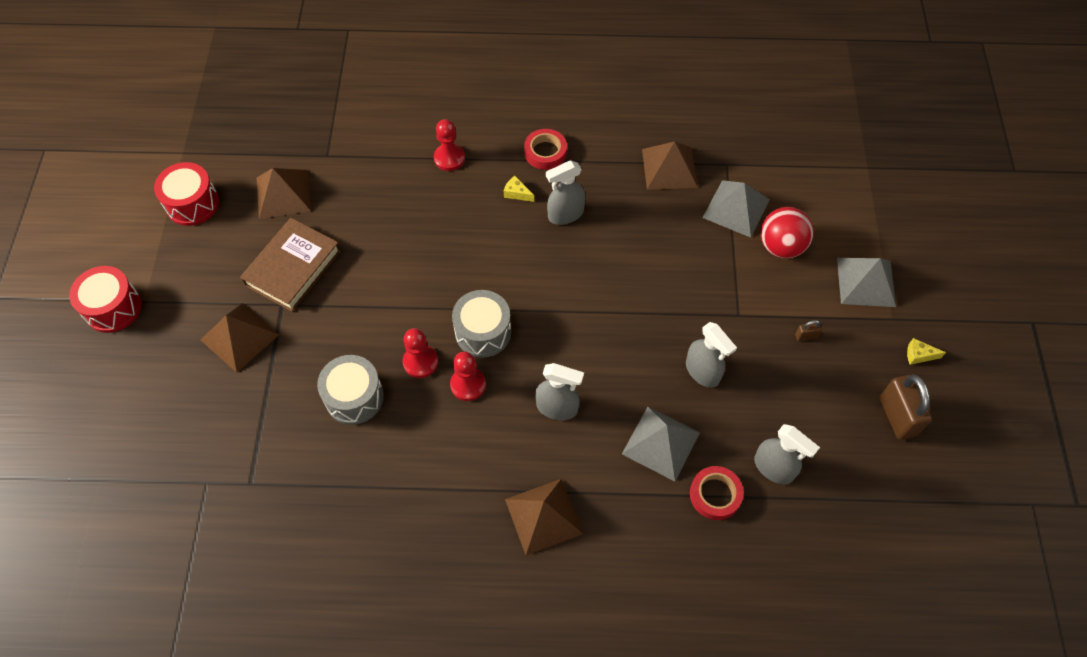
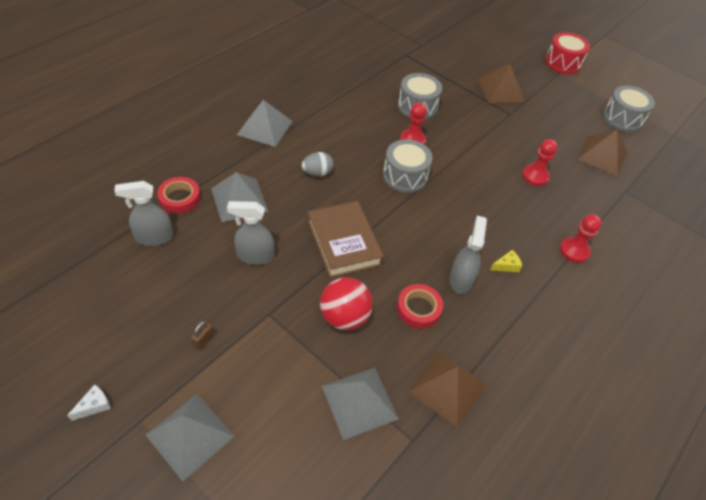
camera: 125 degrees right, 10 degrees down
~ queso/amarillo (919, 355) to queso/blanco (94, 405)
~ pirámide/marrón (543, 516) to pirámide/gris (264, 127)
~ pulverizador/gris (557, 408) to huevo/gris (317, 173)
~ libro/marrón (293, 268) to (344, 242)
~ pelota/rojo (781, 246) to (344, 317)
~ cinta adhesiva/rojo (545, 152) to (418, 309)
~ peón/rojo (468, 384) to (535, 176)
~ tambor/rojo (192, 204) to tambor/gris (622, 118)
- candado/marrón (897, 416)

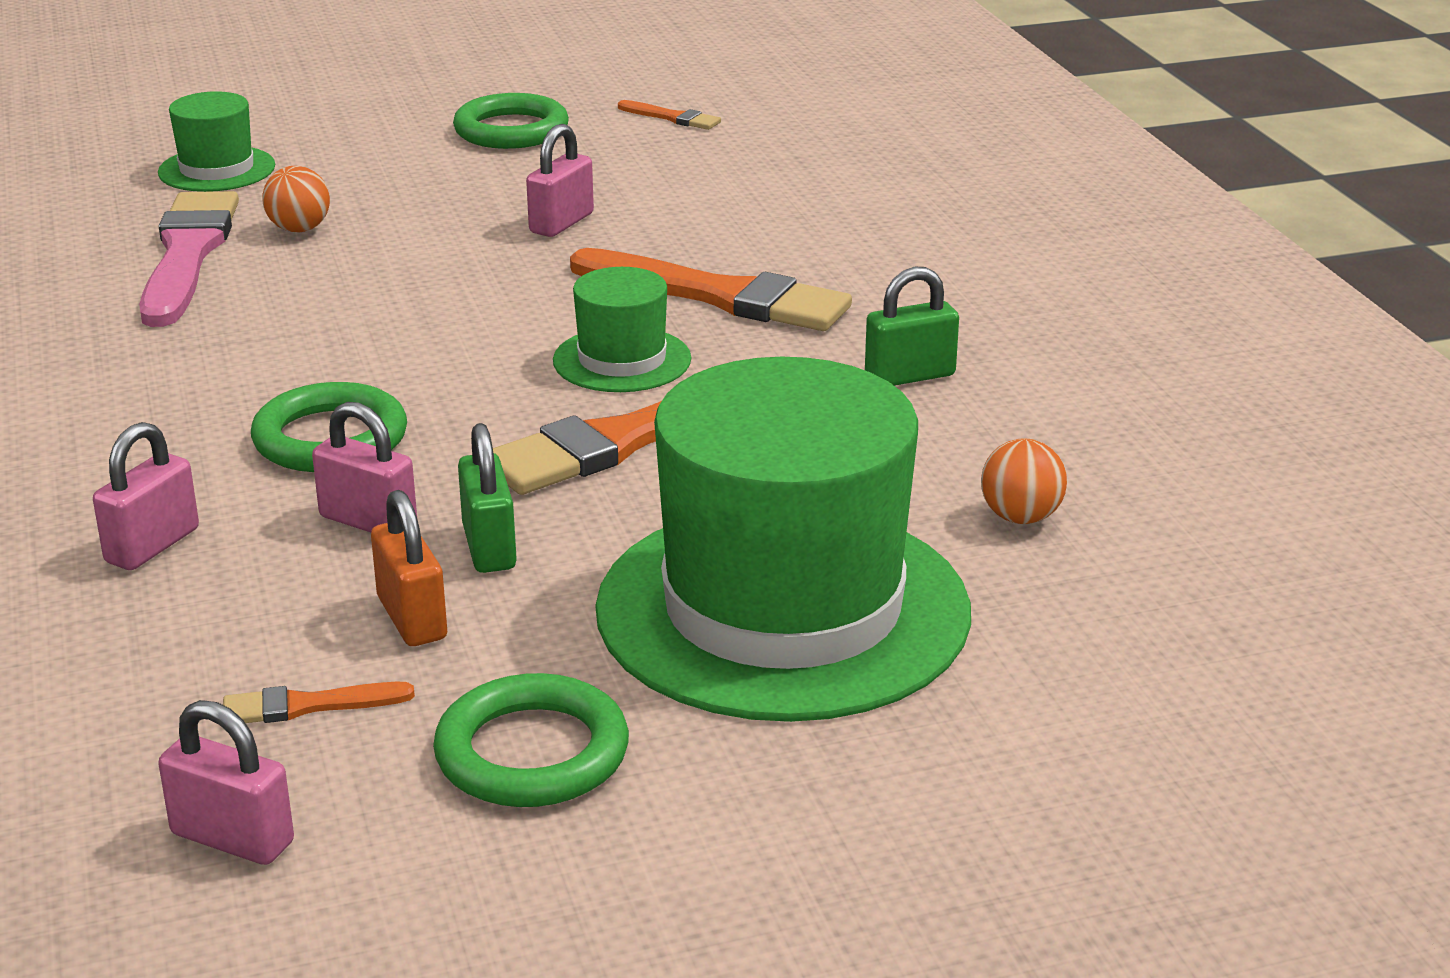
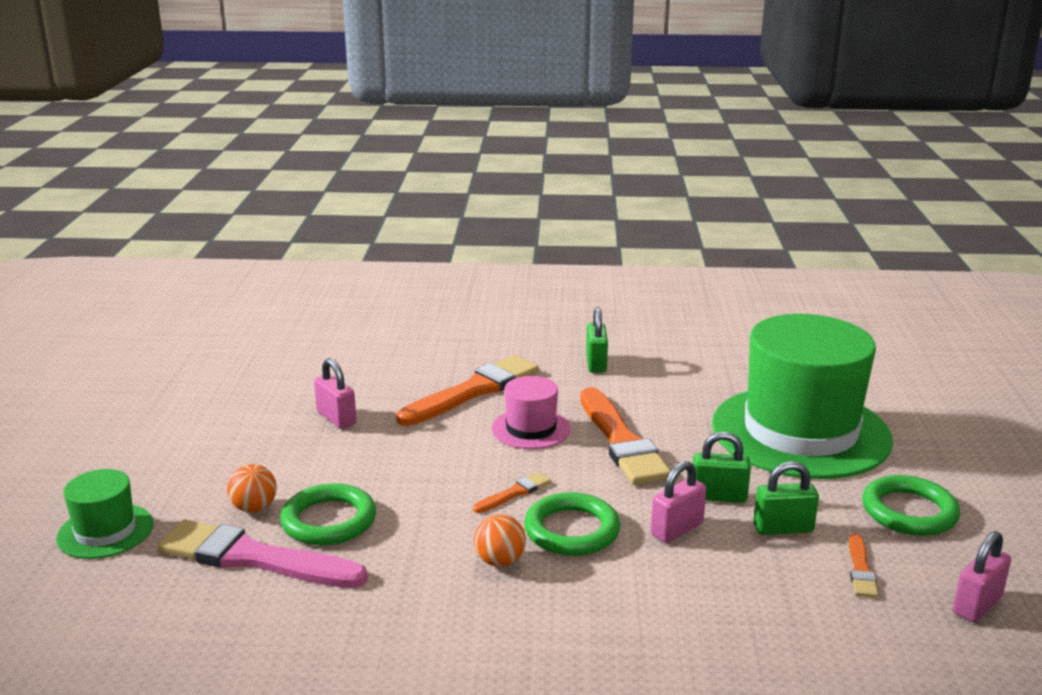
camera: 70 degrees left, 5 degrees down
~ anillo/verde (511, 130) to (329, 521)
~ pincel/naranja (672, 118) to (514, 493)
~ pelota/naranja (1020, 517) to (500, 561)
~ sombrero/verde (622, 360) to sombrero/rosa (531, 429)
~ candado/naranja (412, 618) to candado/verde (783, 528)
- candado/rosa (152, 546)

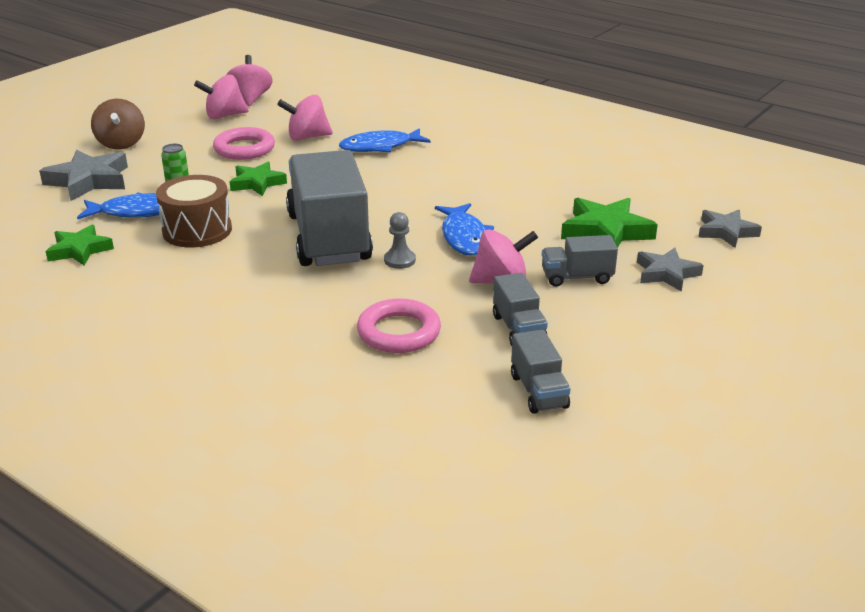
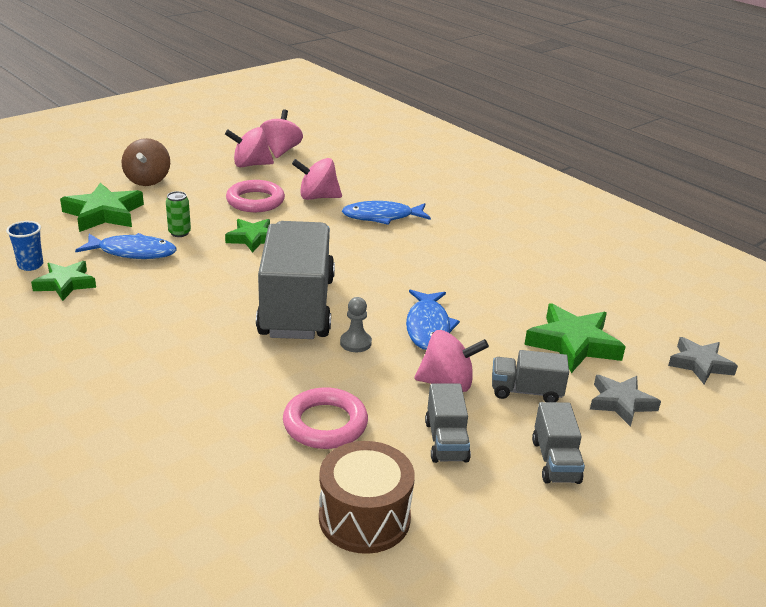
camera: 10 degrees right, 0 degrees up
+ vaso/azul (30, 265)
~ estrella/gris (89, 181) to estrella/verde (104, 214)
~ tambor/marrón (197, 230) to (364, 518)
~ camión/gris (538, 391) to (555, 461)

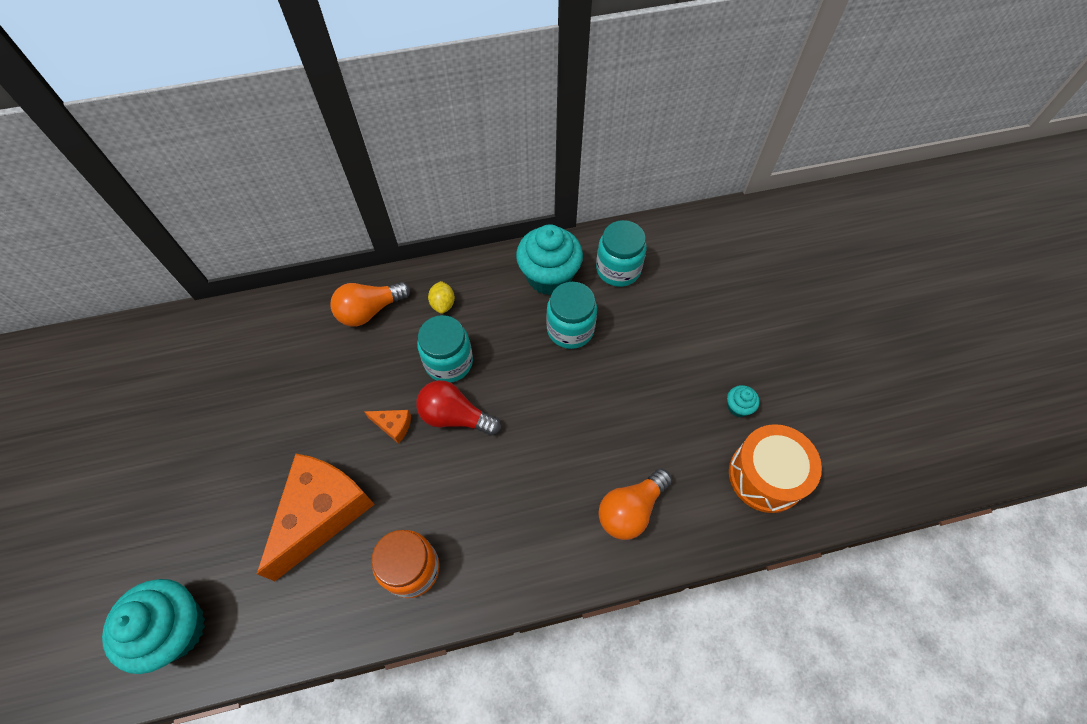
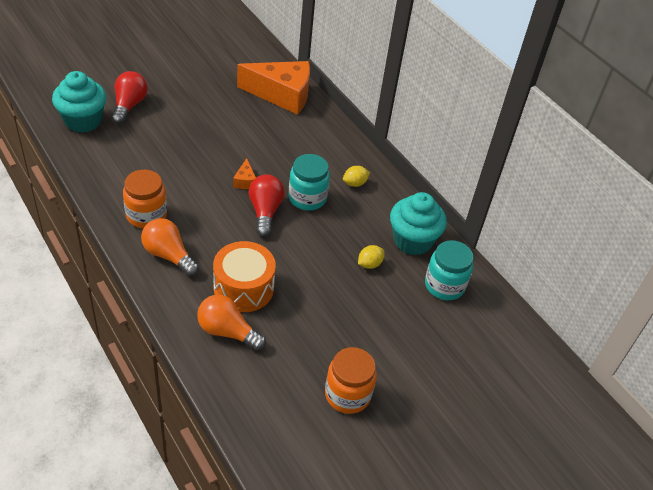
camera: 65 degrees right, 15 degrees down
+ bombilla/rojo (129, 105)
~ bombilla/naranja (369, 311) to (168, 255)
~ tambor/naranja (766, 475) to (243, 288)
~ queso/naranja (322, 513) to (282, 95)
~ magdalena/turquesa (738, 407) to tarro/naranja (347, 394)
~ tarro/turquesa (570, 329) to limón/amarillo (369, 264)

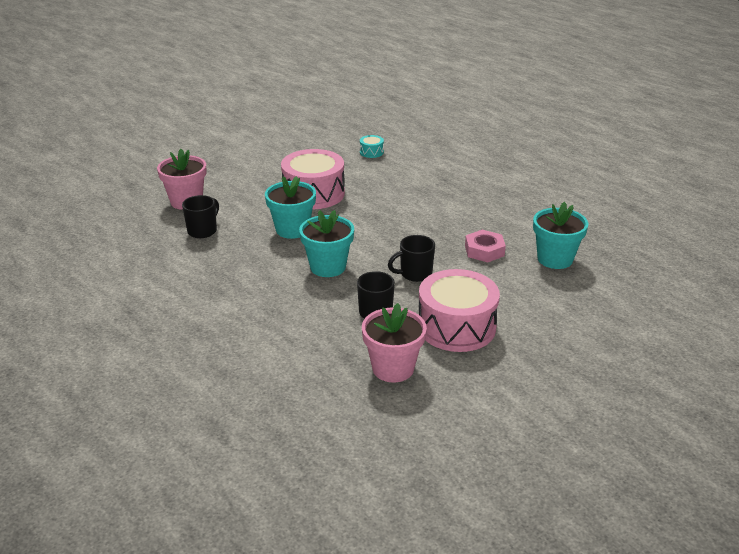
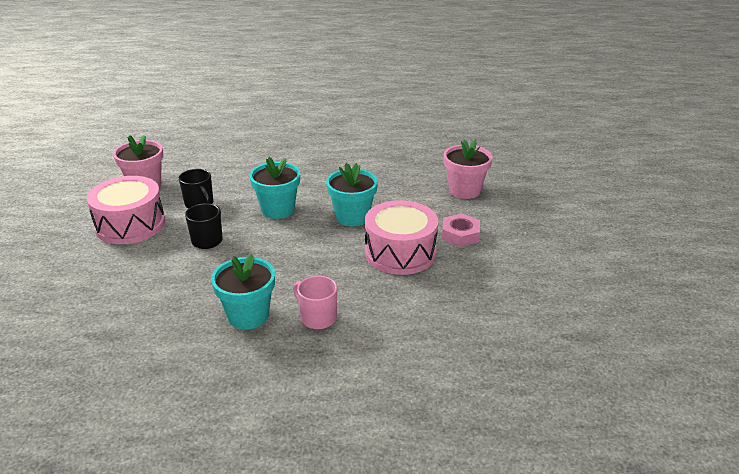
camera: 130 degrees right, 0 degrees up
~ maceta/turquesa (555, 259) to (248, 316)
+ taza/rosa (317, 318)
~ tuerca/rosa (484, 250) to (460, 234)
- taza/negro (203, 231)
- tambor/turquesa (371, 152)

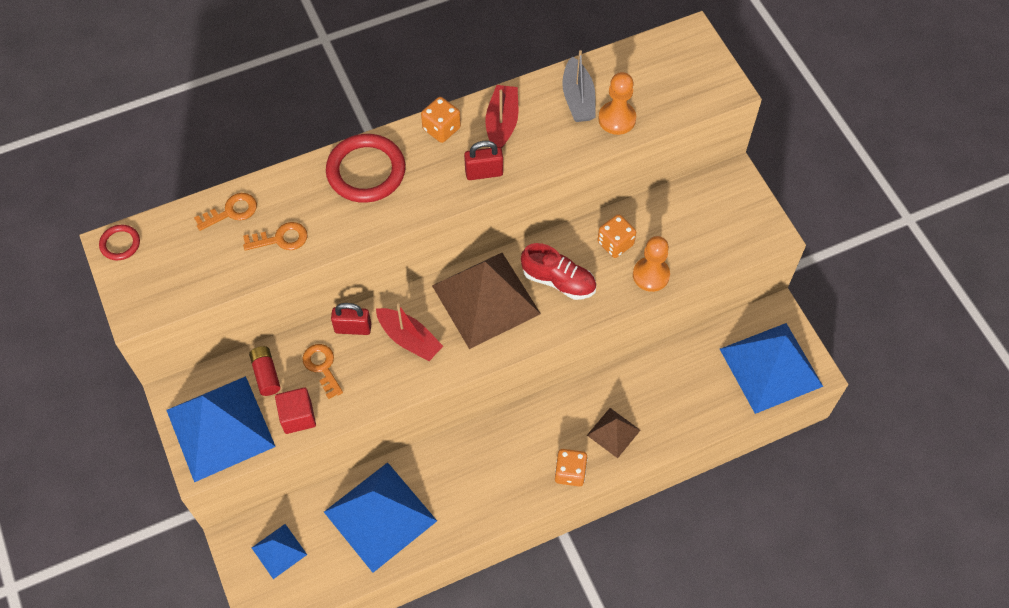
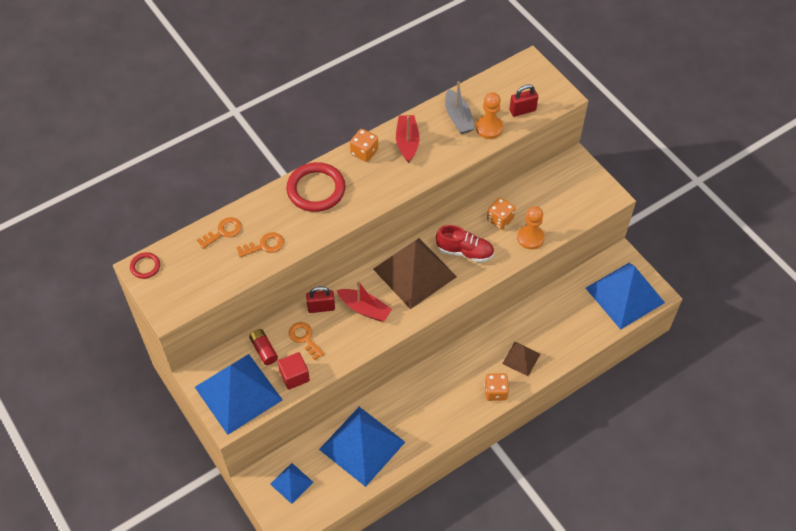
camera: 10 degrees left, 5 degrees down
~ candado/rojo (484, 173) to (522, 110)

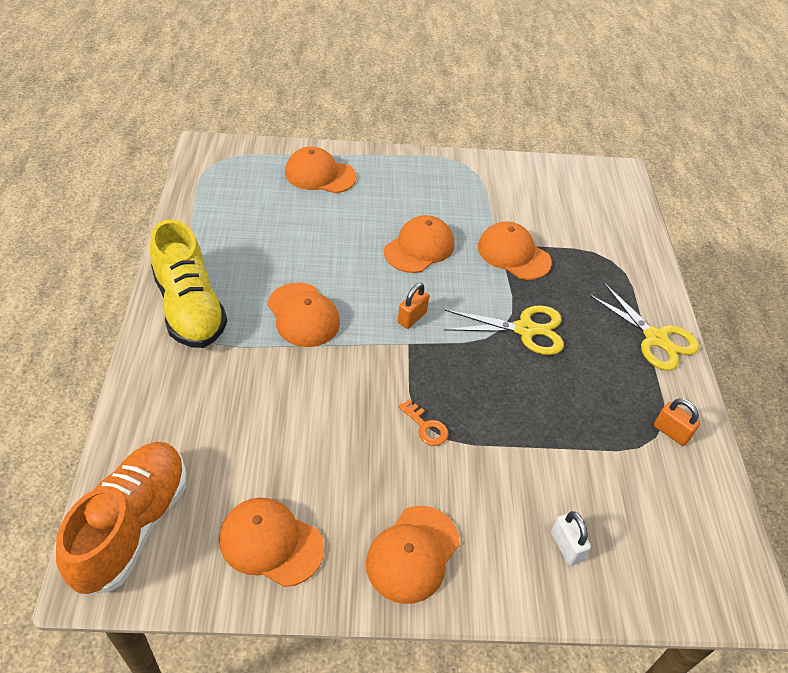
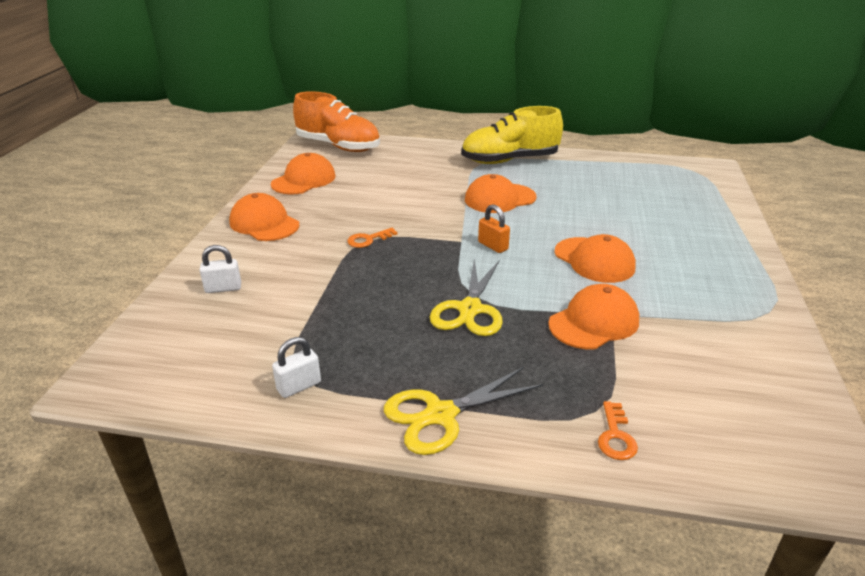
camera: 105 degrees right, 15 degrees down
~ candado/naranja (671, 432) to candado/blanco (299, 386)
+ llave/naranja (616, 436)
- gorra/naranja (320, 175)

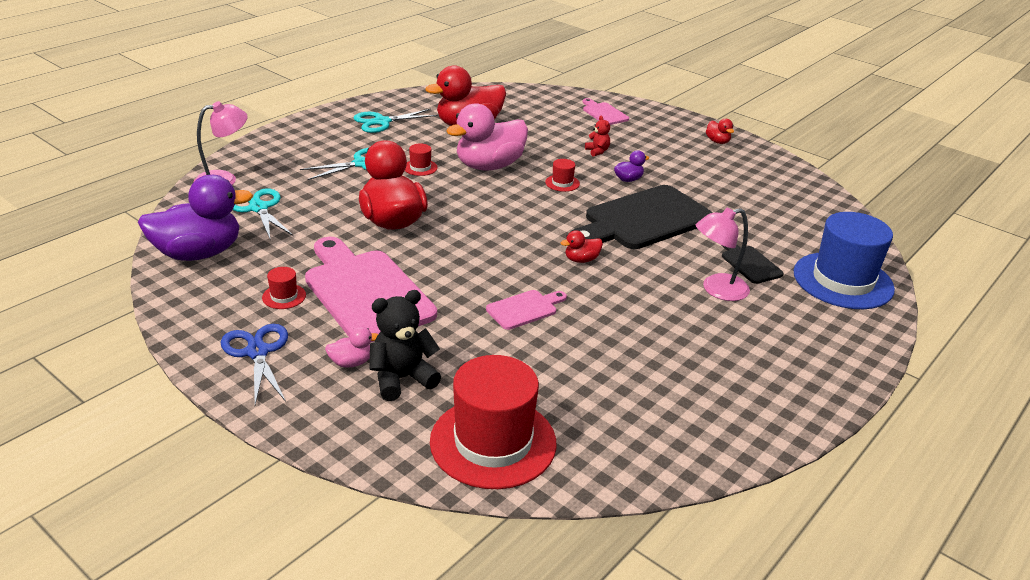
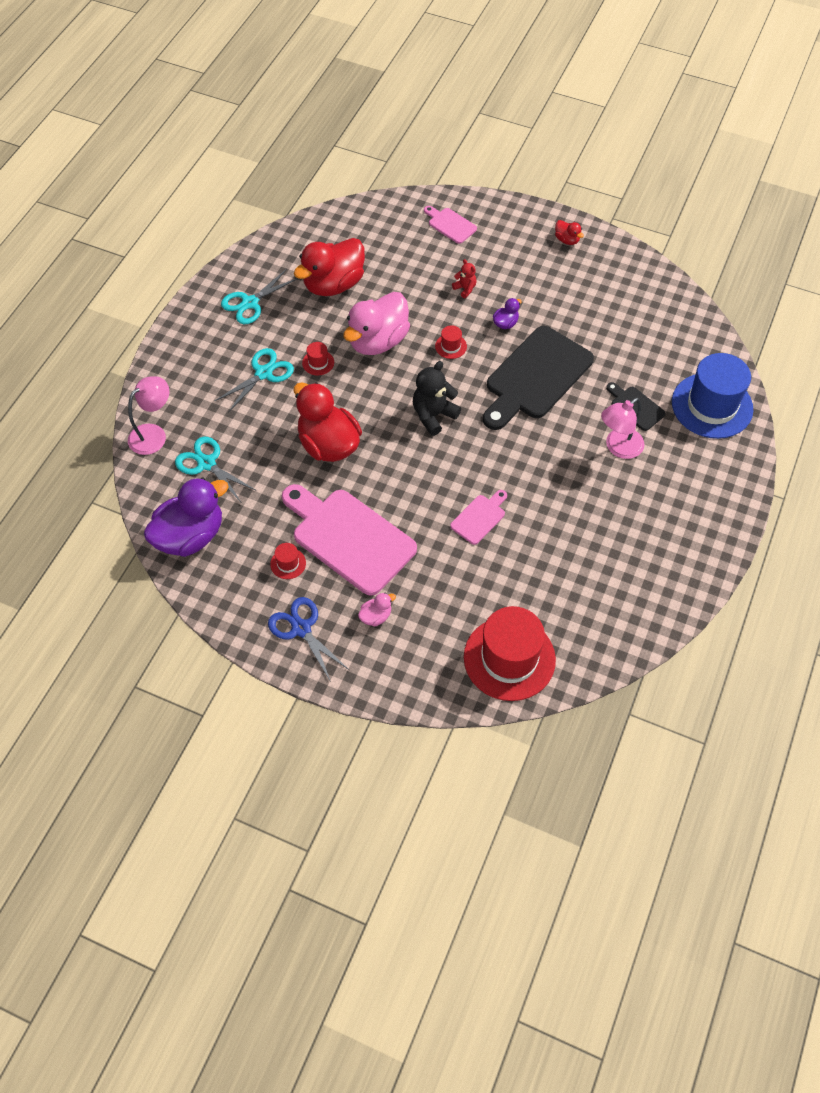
camera: 15 degrees left, 25 degrees up
~ osito/negro (402, 379) to (433, 415)
- pato/rojo (581, 260)

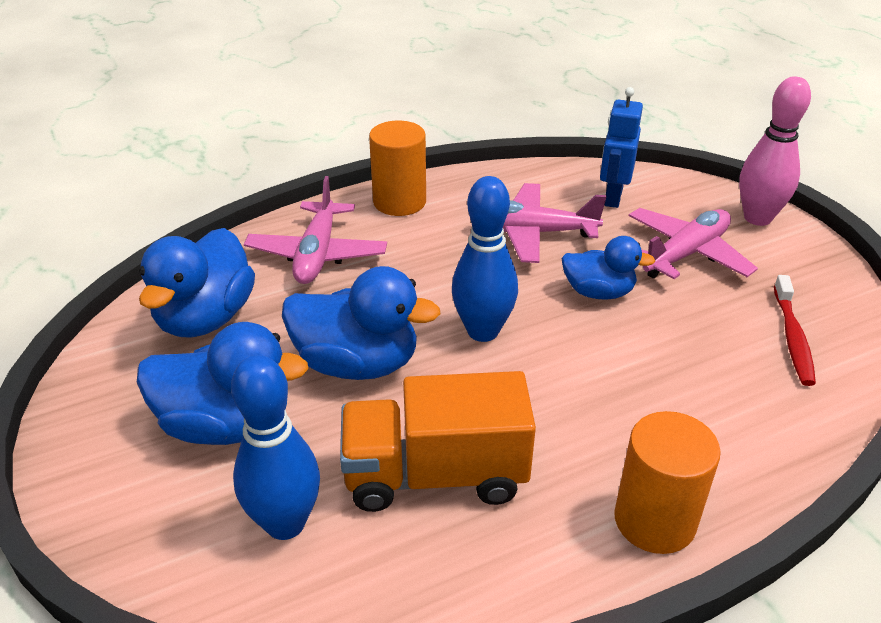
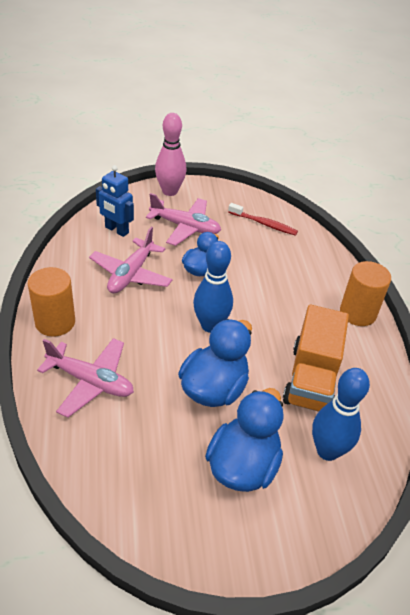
camera: 75 degrees left, 5 degrees up
~ avión/rosa (686, 254) = (185, 227) 135 degrees clockwise
- pato/azul (206, 318)

